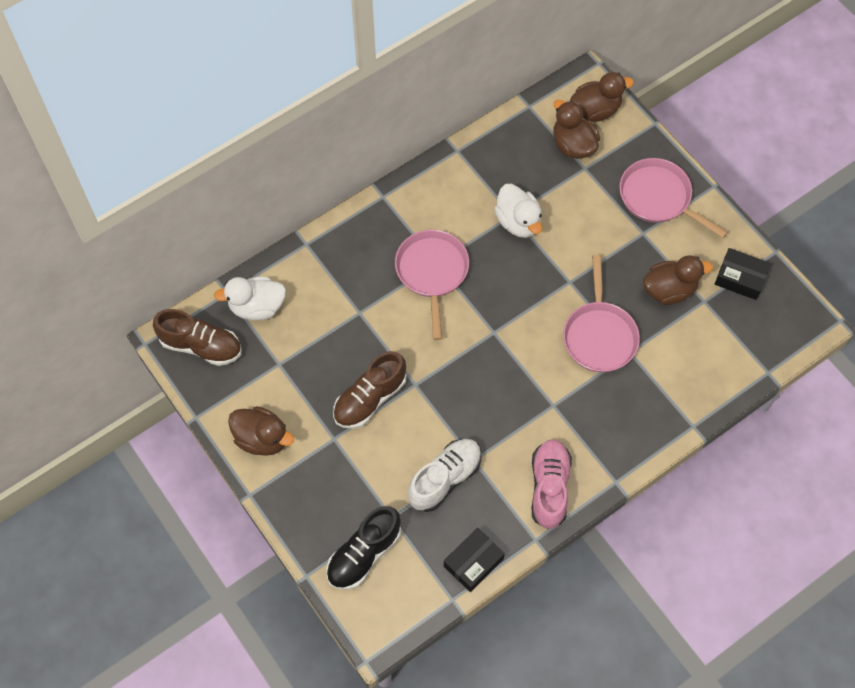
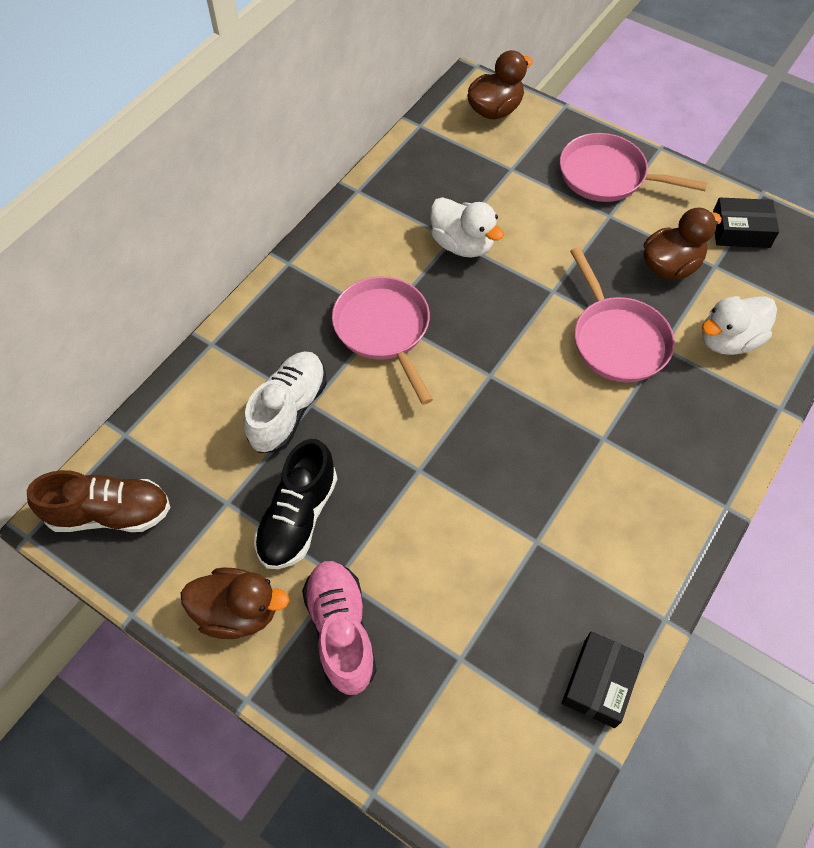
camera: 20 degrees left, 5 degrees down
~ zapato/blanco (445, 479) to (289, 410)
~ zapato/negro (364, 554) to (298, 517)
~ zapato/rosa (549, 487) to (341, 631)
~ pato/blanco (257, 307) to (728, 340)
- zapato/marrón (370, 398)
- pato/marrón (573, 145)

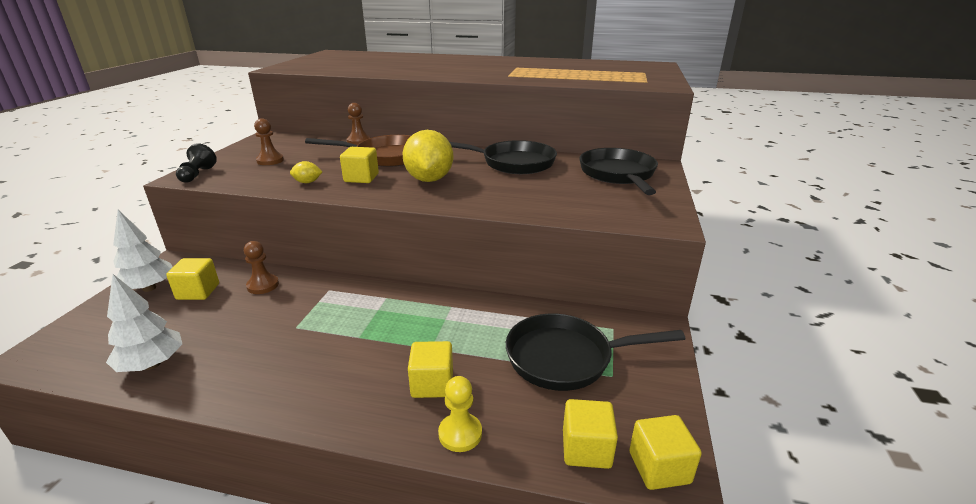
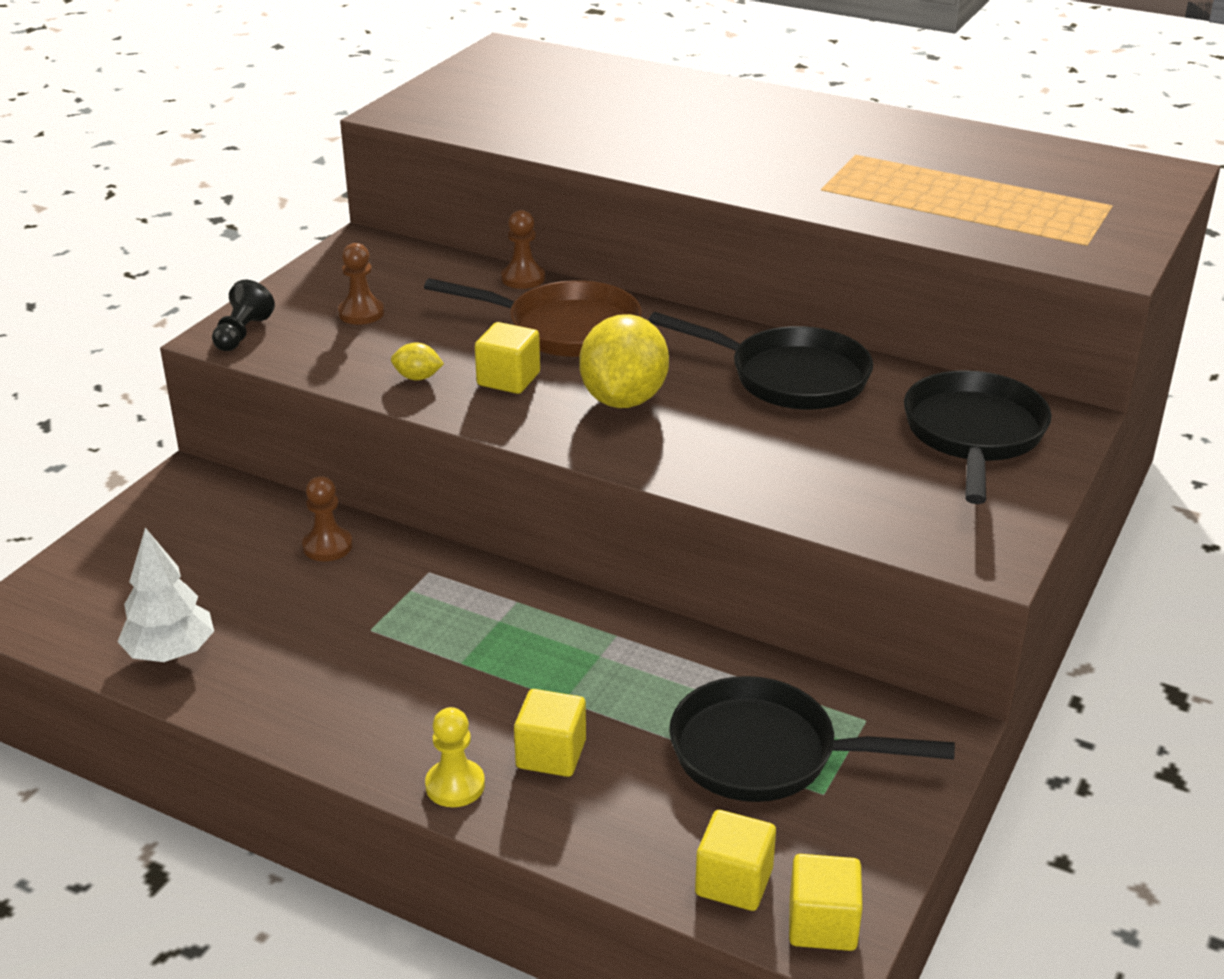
camera: 15 degrees right, 5 degrees up
~ peón/amarillo (460, 433) to (455, 785)
- árbol/blanco (149, 288)
- cubo/amarillo (198, 292)

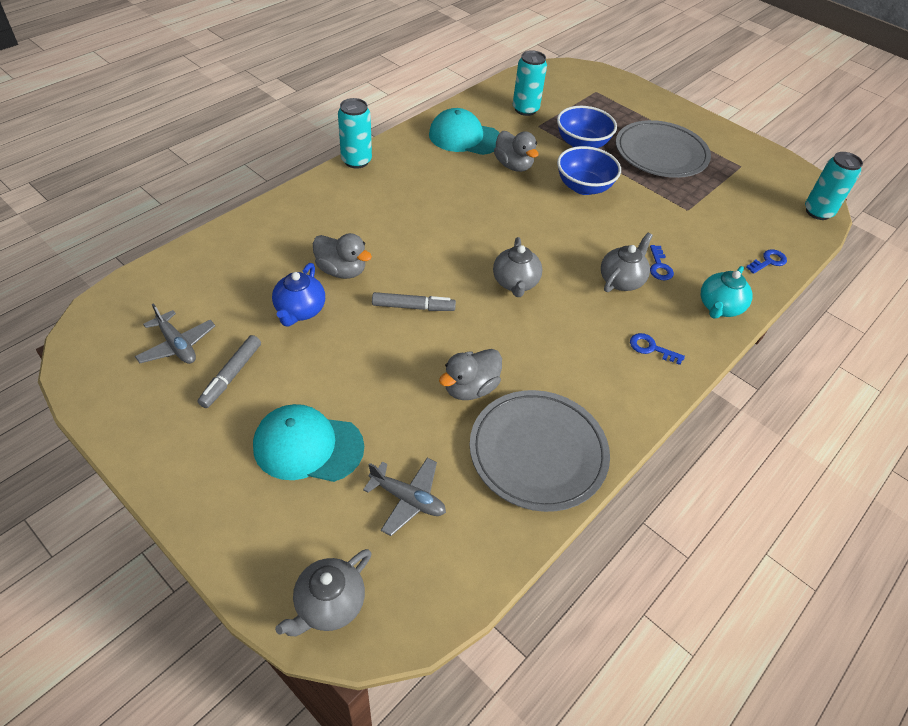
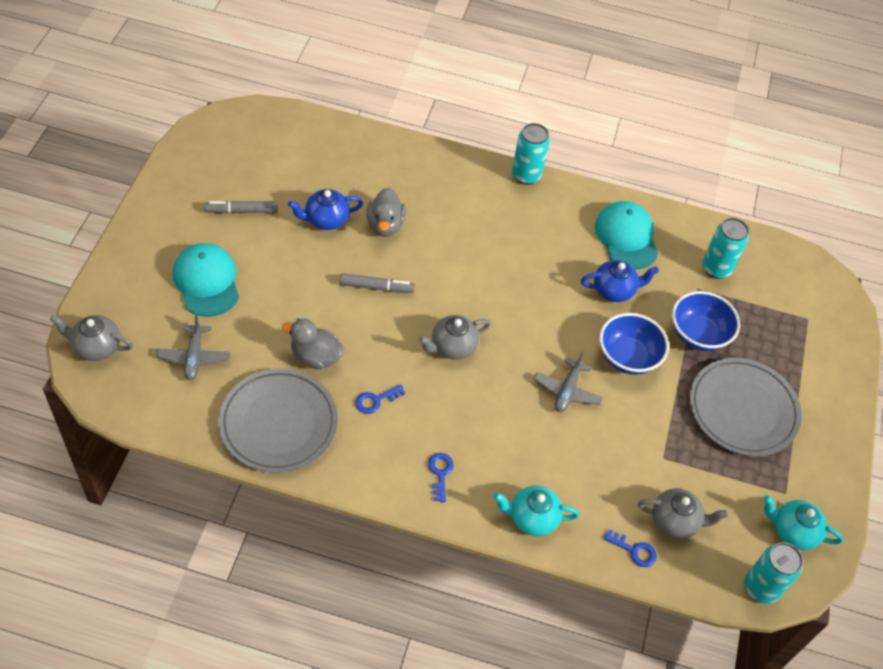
camera: 60 degrees right, 5 degrees up
~ rotulador/gris (413, 307) = (376, 287) 60 degrees counterclockwise
~ llave/azul (659, 267) to (375, 400)
~ avión/gris (177, 345) to (567, 391)
~ pato/gris (513, 165) to tetera/azul (614, 290)
~ tetera/gris (621, 280) to (675, 521)
+ tetera/turquesa (793, 531)

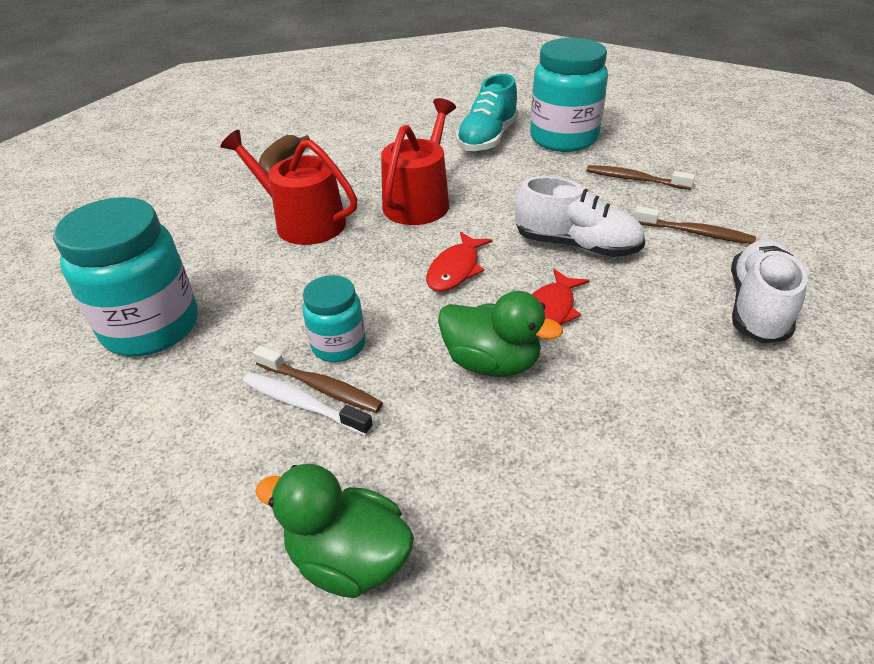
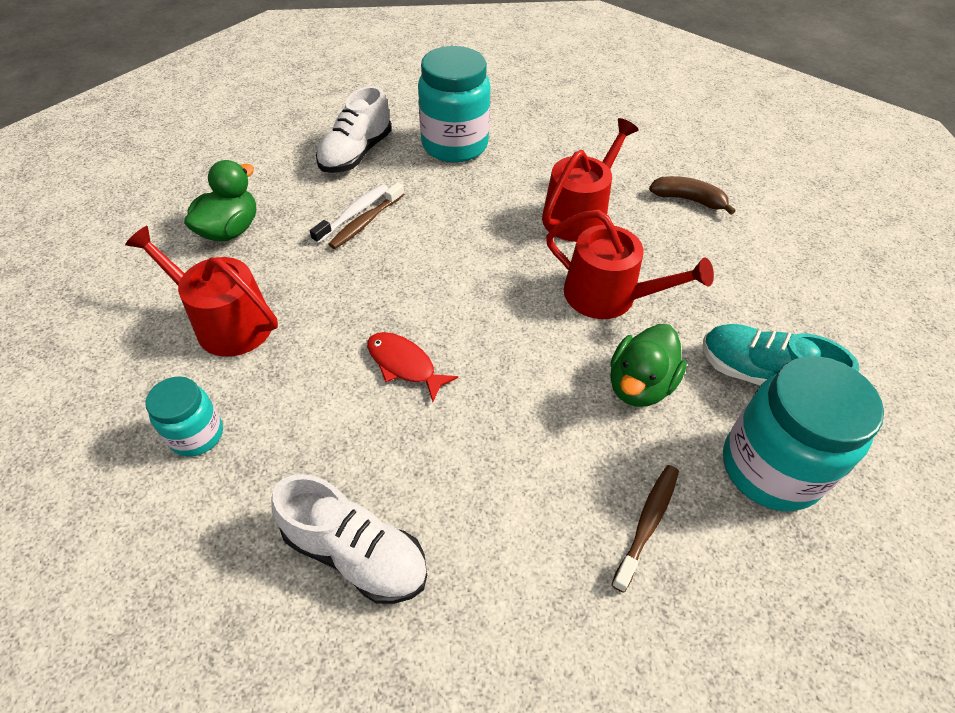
camera: 95 degrees right, 10 degrees up
+ regadera/rojo (226, 322)
~ tarro/turquesa (338, 345) to (197, 435)
~ zapato/blanco (576, 245) to (356, 154)
~ pato/verde (491, 362) to (639, 385)
- pez/rojo (455, 269)
- cepillo de dientes/marrón (695, 233)

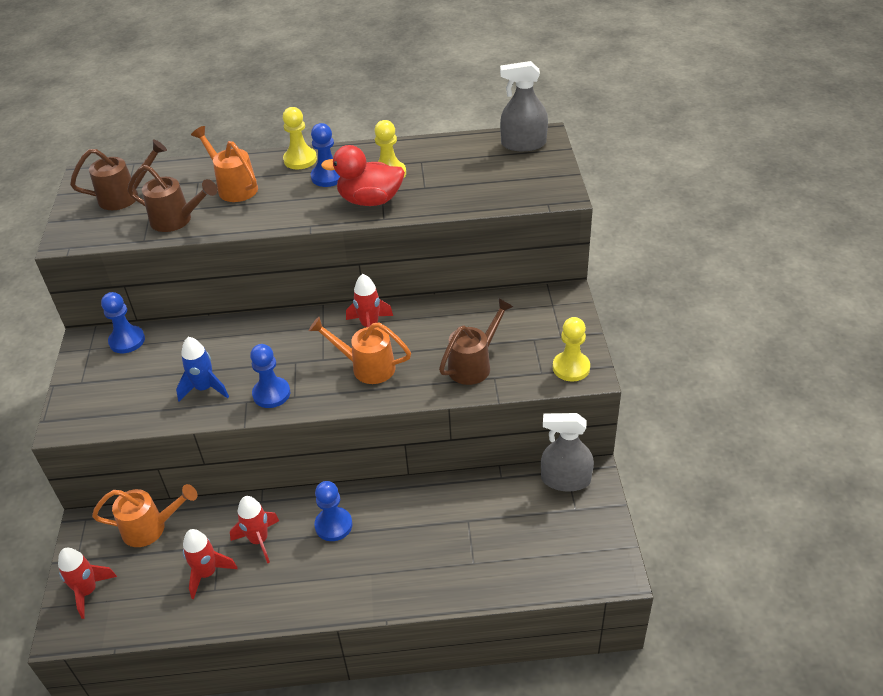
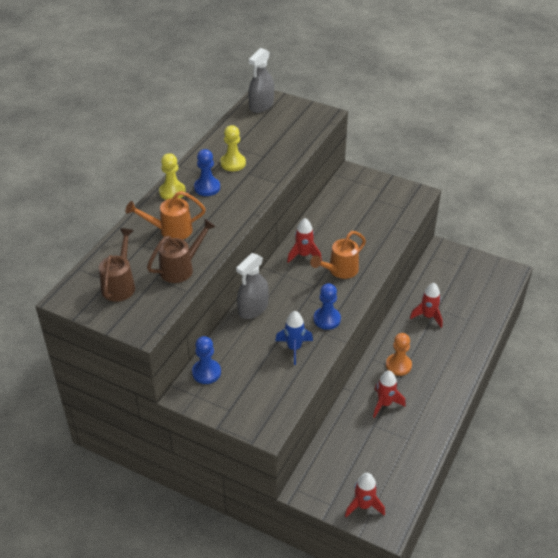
camera: 60 degrees left, 0 degrees up
~ pulverizador/gris (565, 480) to (253, 308)
~ peón/azul (333, 525) to peón/naranja (398, 365)
~ cohete/rojo (207, 573) to (428, 316)
- regadera/naranja (151, 528)
- pato/rojo (370, 200)
- regadera/marrón (474, 364)
- peón/amarillo (571, 368)

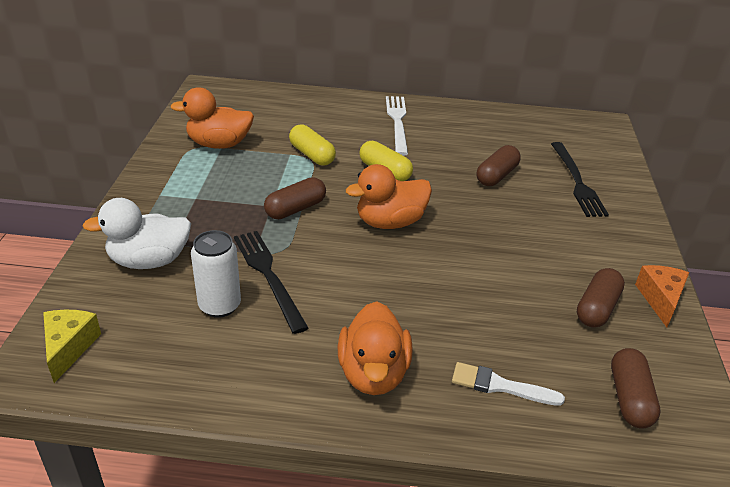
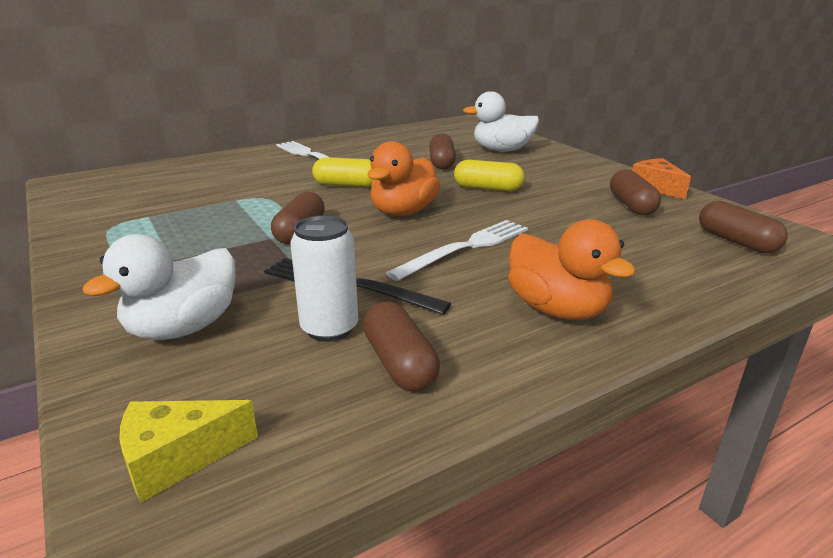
camera: 35 degrees left, 10 degrees down
~ queso/amarillo (69, 347) = (177, 458) 75 degrees counterclockwise
+ cápsula/marrón (400, 363)
+ tenedor/blanco (465, 248)
~ cápsula/amarillo (312, 155) to (488, 188)
~ tenedor/negro (577, 181) to pato/blanco (502, 150)
- pato/naranja (219, 144)
- pincel/blanco (500, 386)

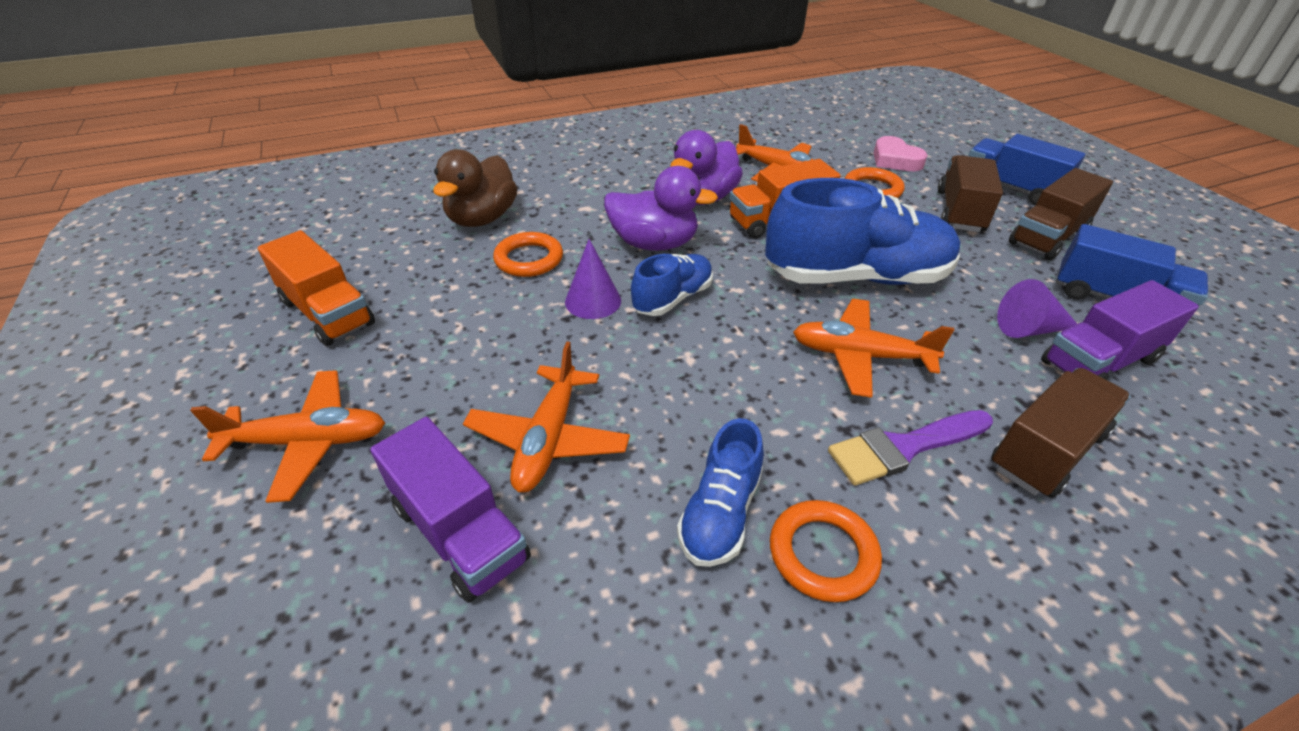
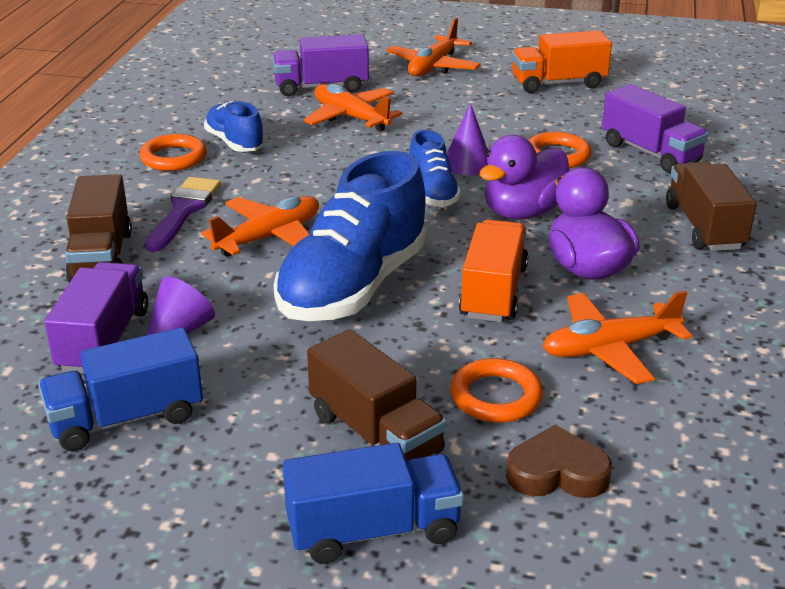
camera: 125 degrees right, 10 degrees down
~ corazón/rosa (895, 160) to corazón/marrón (557, 473)
~ pato/marrón (482, 218) to camión/morado (650, 152)
~ camión/marrón (1048, 237) to (704, 227)

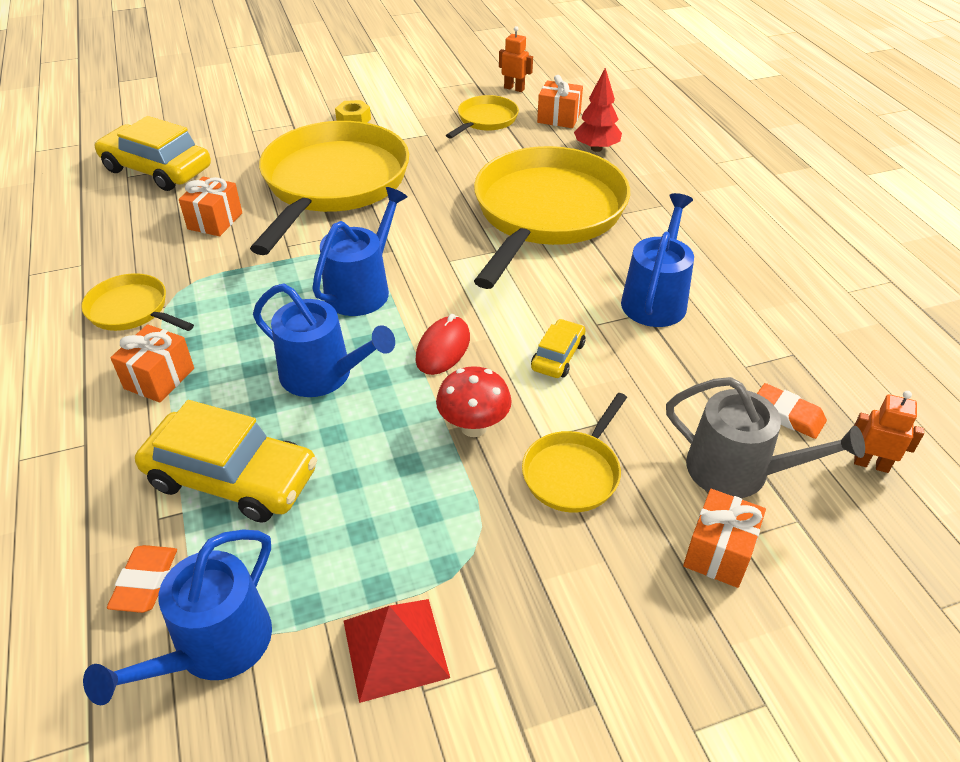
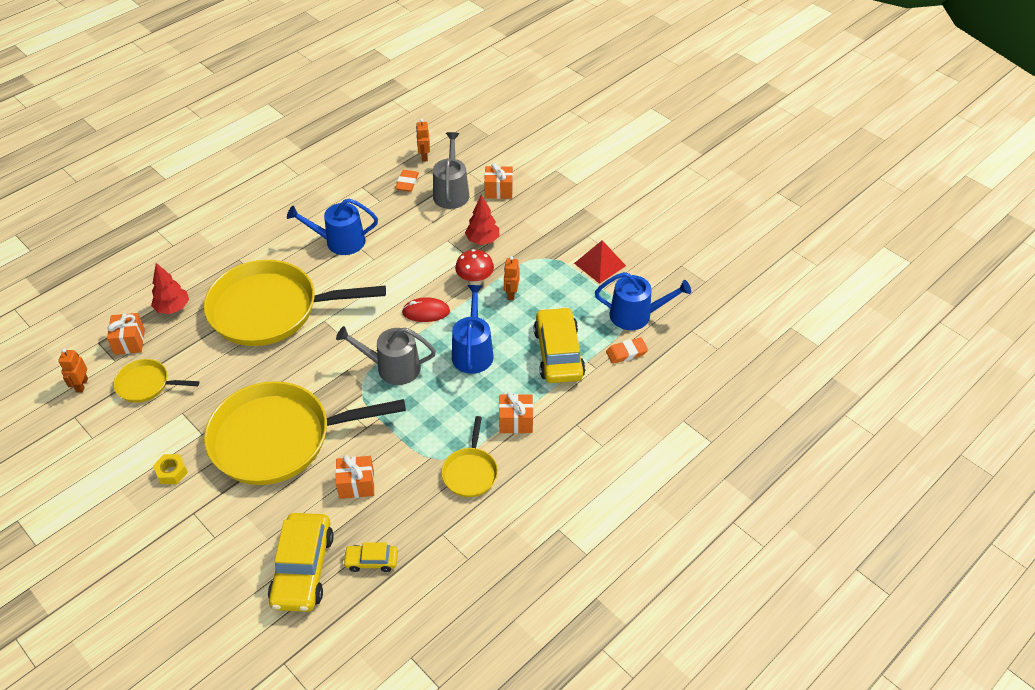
camera: 115 degrees left, 5 degrees up
~ regadera/azul (362, 289) to regadera/gris (393, 368)
~ coche/amarillo (558, 356) to (371, 561)
~ sartén/amarillo (573, 472) to árbol/rojo (482, 240)
+ robot/naranja (511, 294)

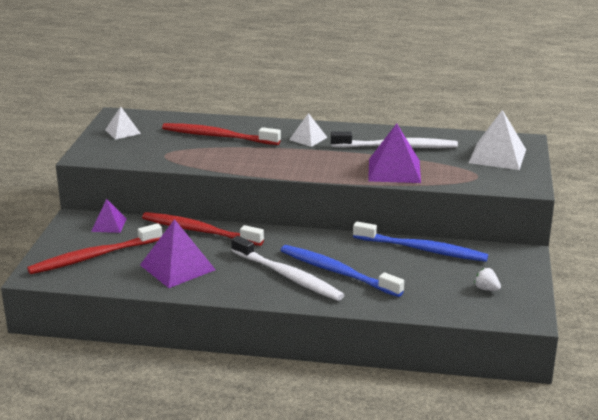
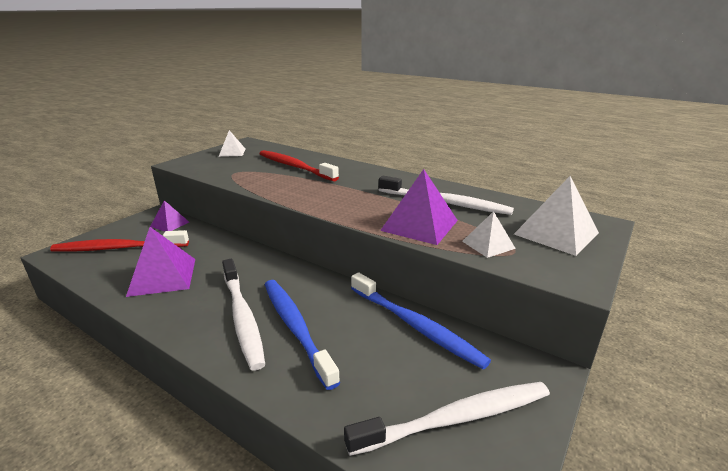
camera: 25 degrees right, 0 degrees up
~ fresa/blanco (486, 289) to cepillo de dientes/blanco (457, 418)
~ pirámide/blanco (308, 138) to (488, 244)
- cepillo de dientes/rojo (198, 231)

